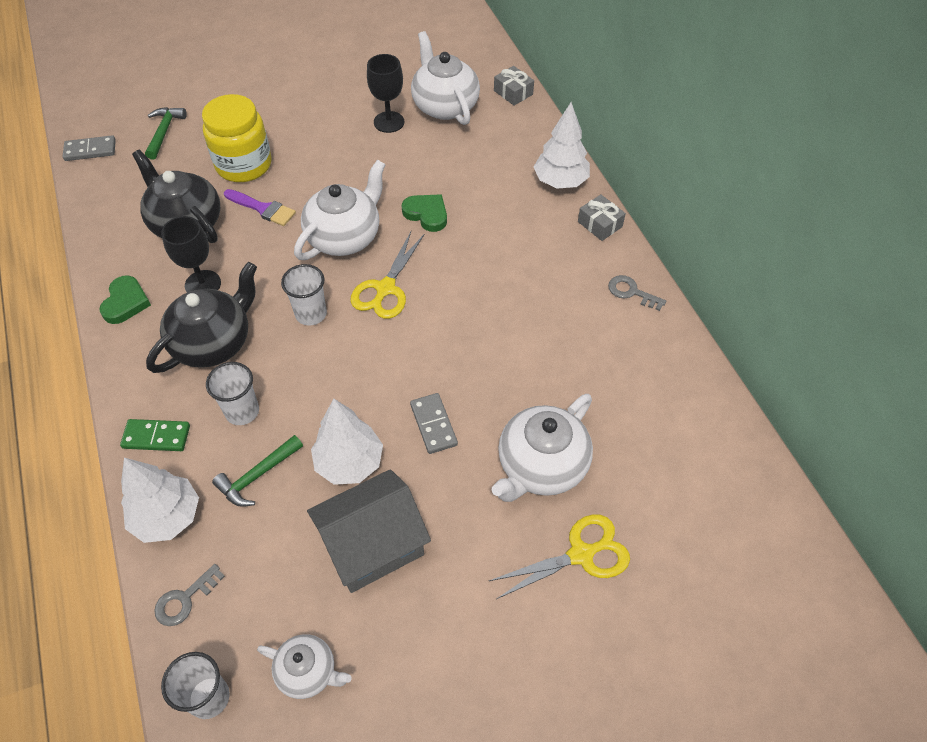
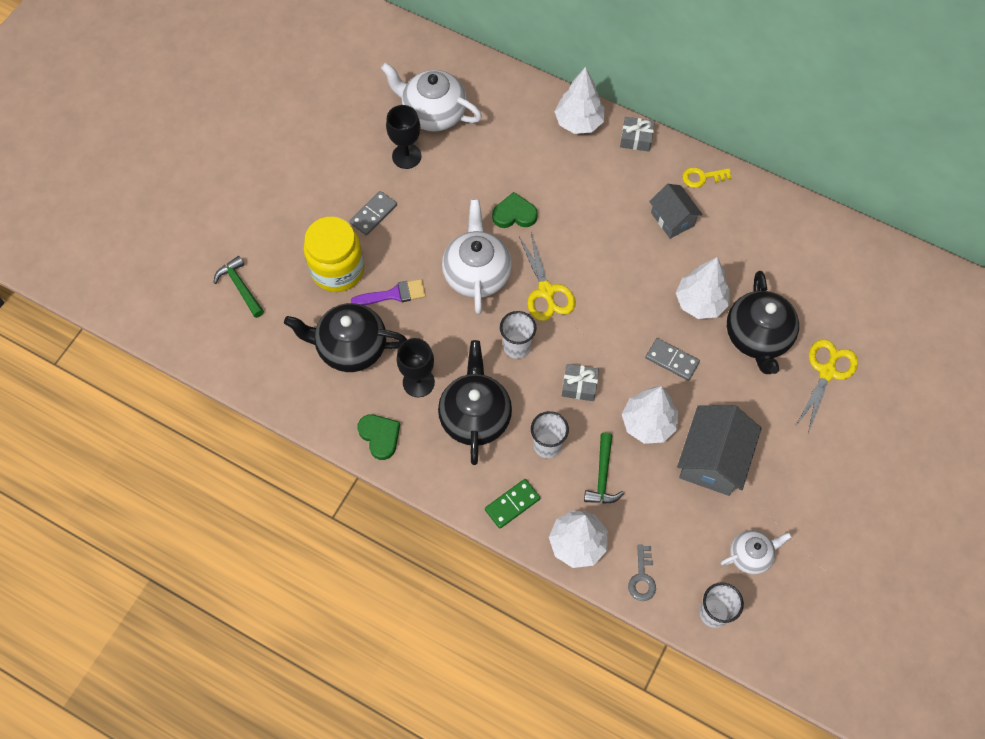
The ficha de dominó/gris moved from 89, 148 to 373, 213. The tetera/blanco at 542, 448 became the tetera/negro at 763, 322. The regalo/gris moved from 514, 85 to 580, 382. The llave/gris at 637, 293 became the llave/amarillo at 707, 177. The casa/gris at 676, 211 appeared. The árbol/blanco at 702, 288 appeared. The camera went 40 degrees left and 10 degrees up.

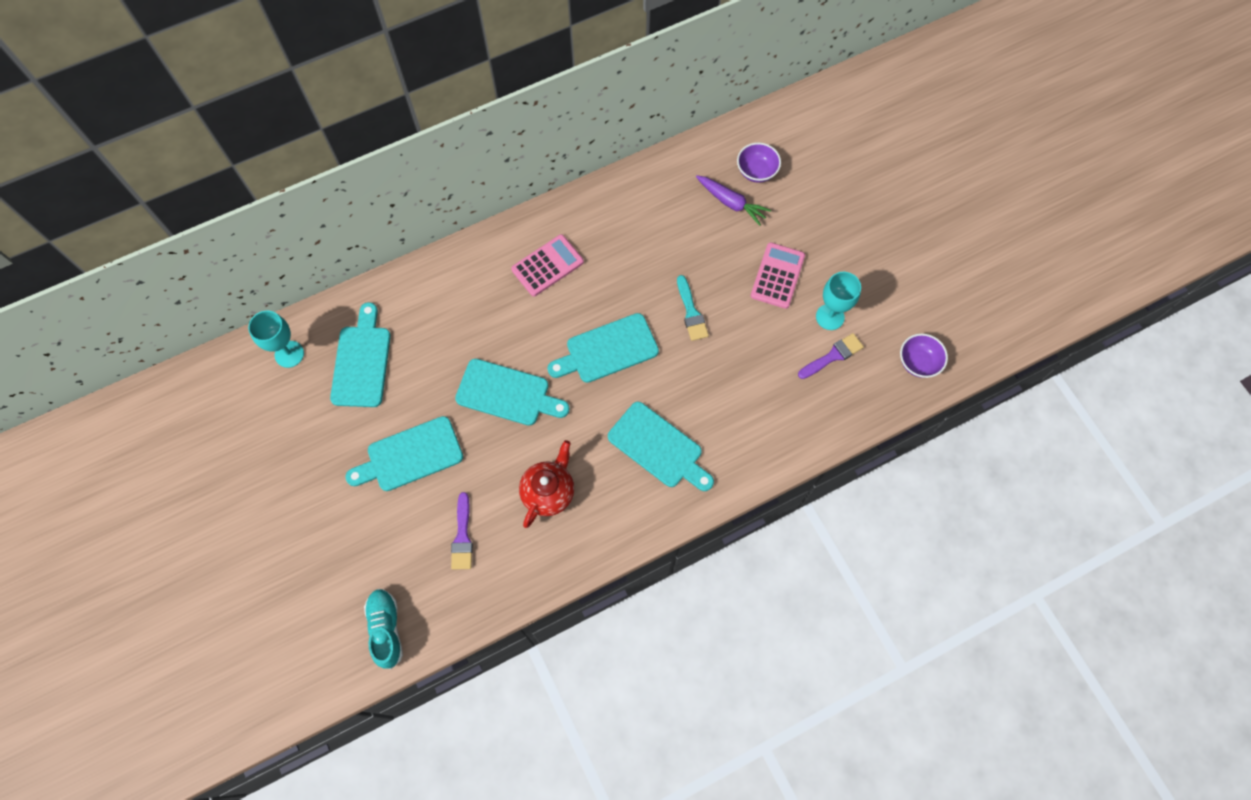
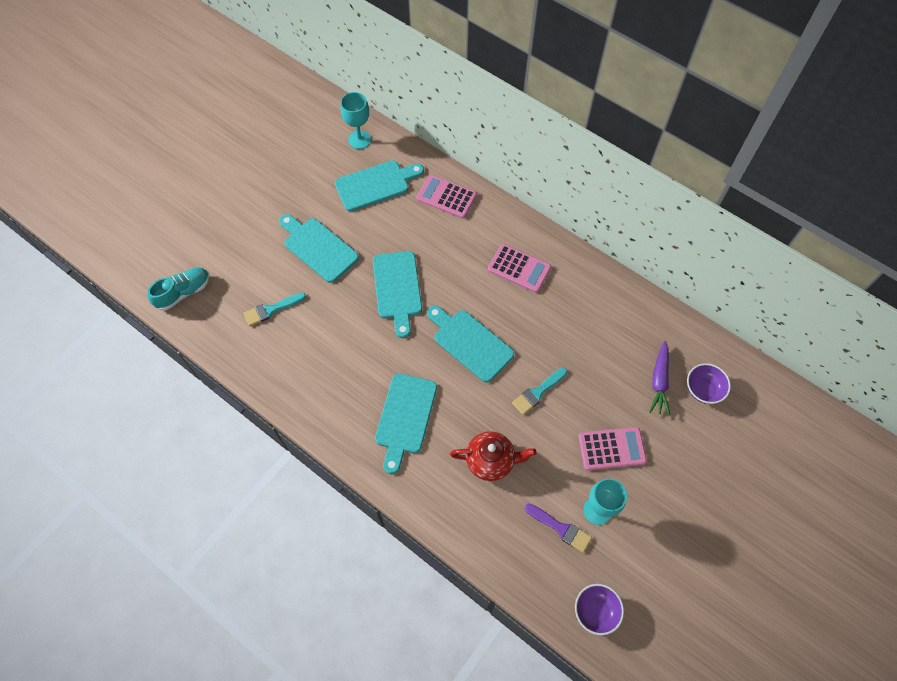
The pincel/morado at 462, 531 became the pincel/turquesa at 274, 309. The tetera/rojo moved from 546, 484 to 493, 456. The calculadora/rosa at 446, 197 appeared. The camera went 65 degrees right and 5 degrees down.

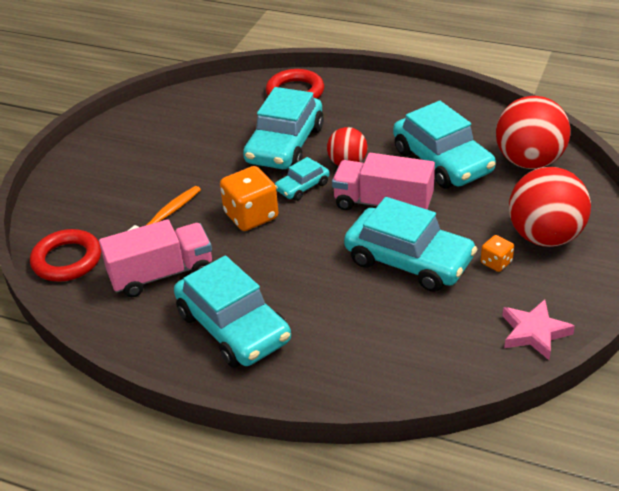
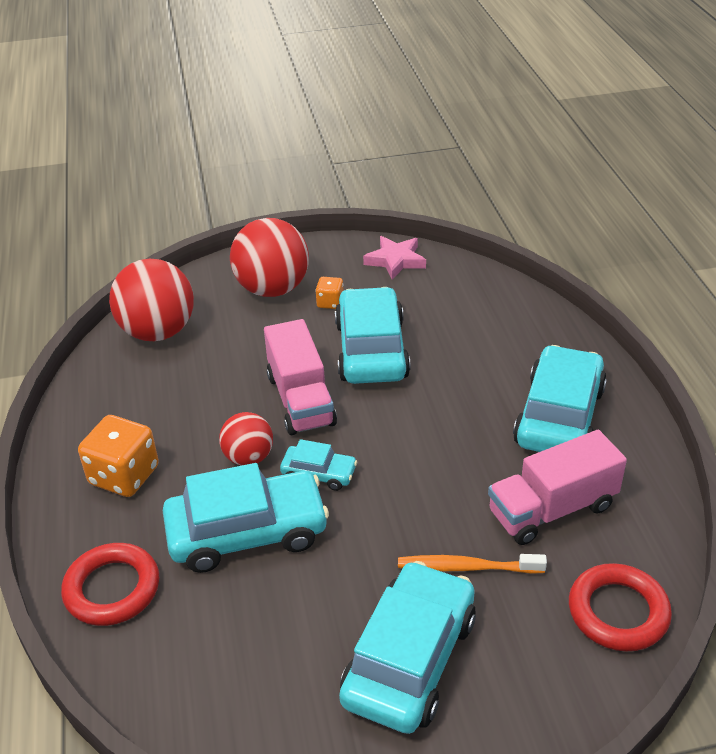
The camión/rosa at 155, 258 turned 60 degrees counterclockwise. The dado/naranja moved from 249, 198 to 118, 456. The coche/turquesa moved from 444, 145 to 407, 647. The camera went 125 degrees left and 0 degrees up.

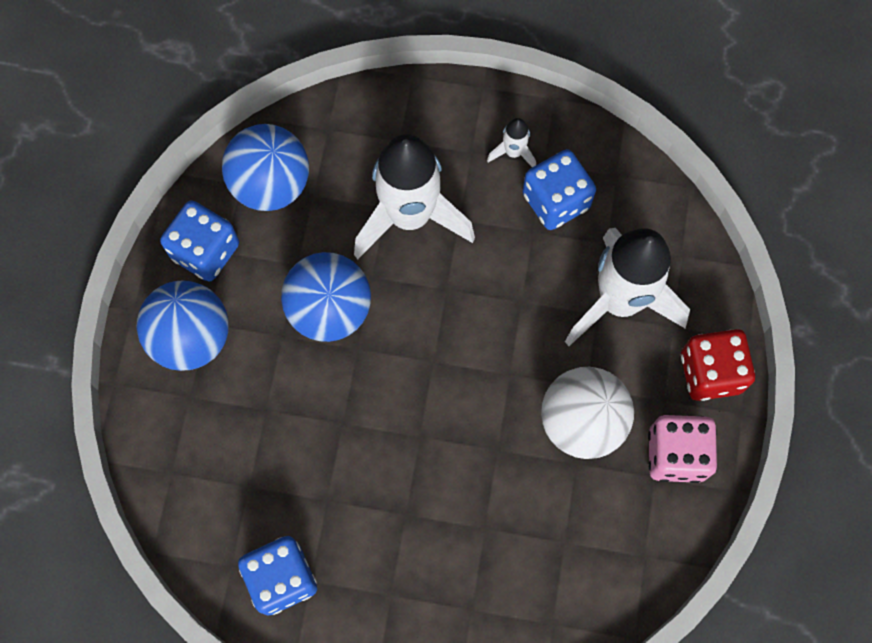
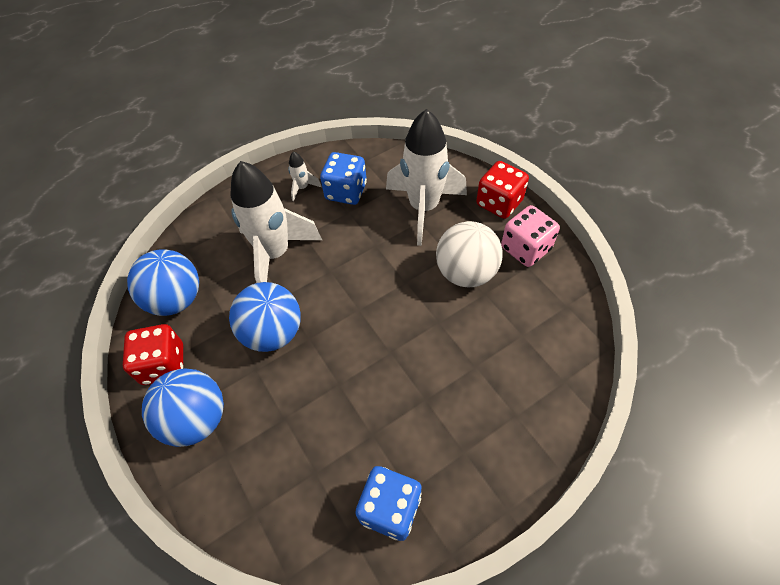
The dado/azul at 199, 241 became the dado/rojo at 153, 354. The camera went 40 degrees left and 15 degrees down.

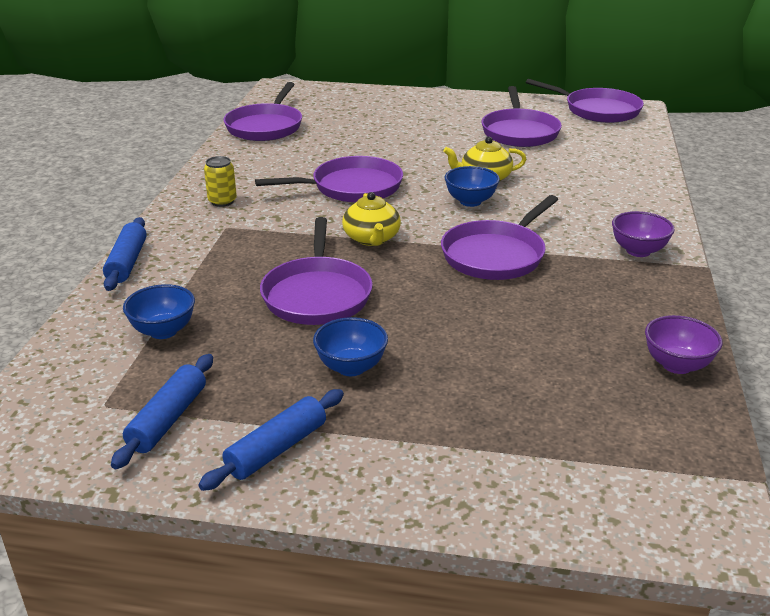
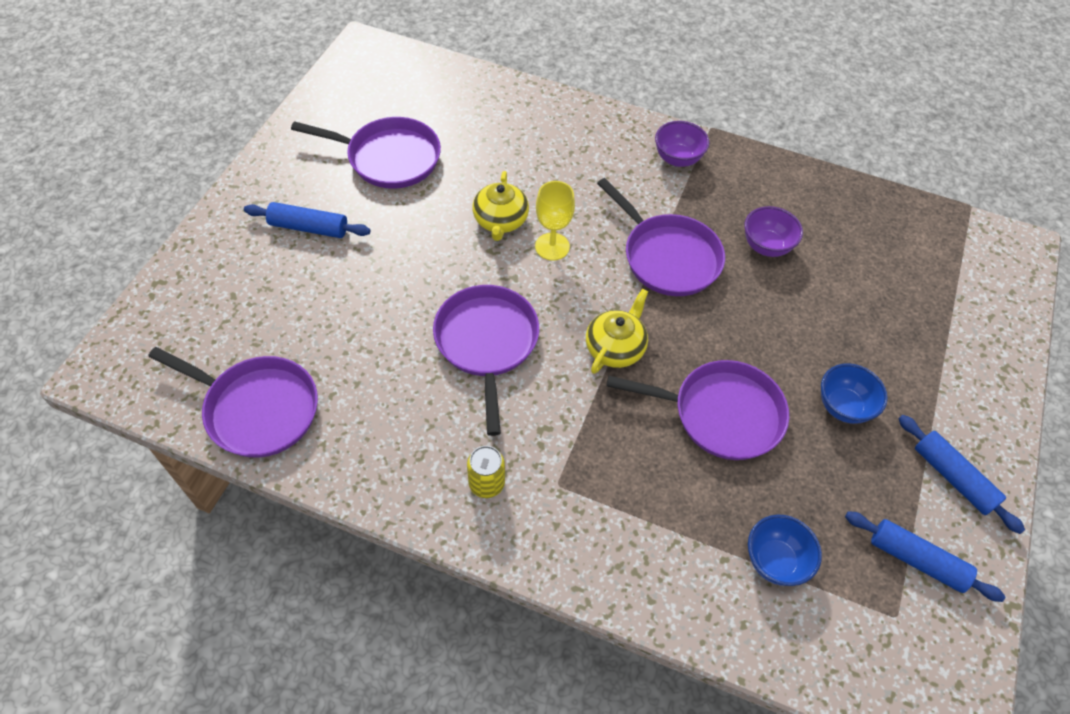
The rodillo/azul moved from 125, 254 to 307, 220. The tetera/amarillo at 371, 219 turned 60 degrees counterclockwise. The cuenco/azul at 472, 186 was replaced by the copa/amarillo at 555, 221. The sartén/morado at 585, 101 disappeared. The cuenco/morado moved from 683, 344 to 774, 231. The camera went 80 degrees left and 25 degrees up.

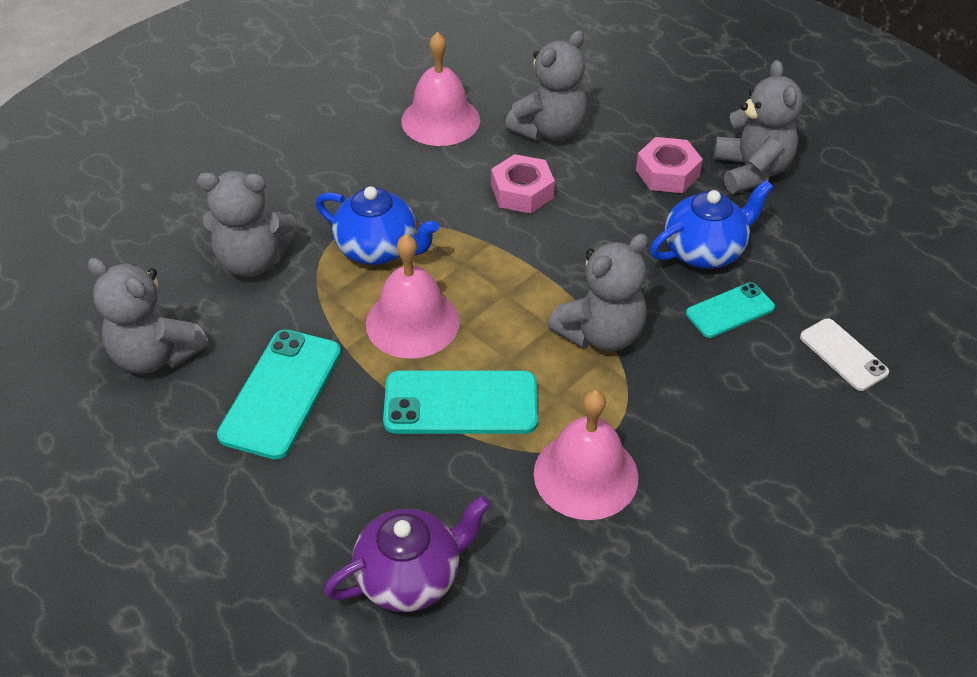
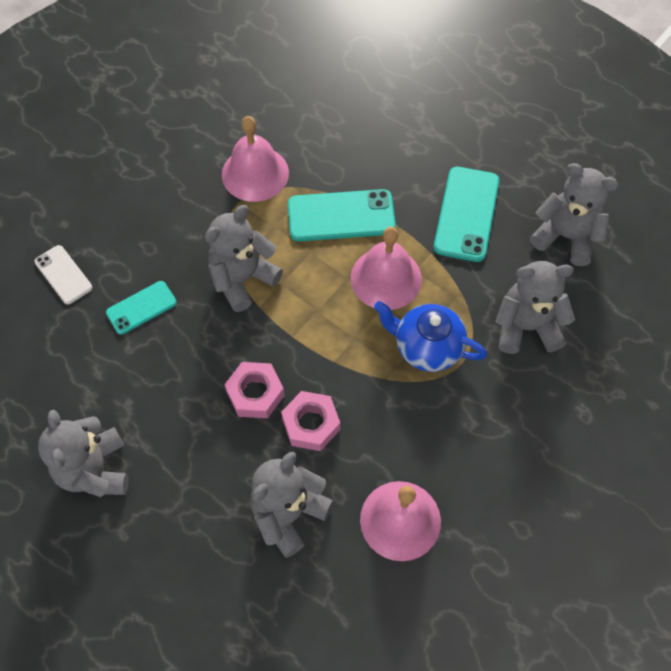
The tetera/morado at 407, 554 disappeared. The tuerca/rosa moved from 669, 165 to 254, 390. The tetera/azul at 711, 224 disappeared. The camera went 175 degrees right and 15 degrees up.

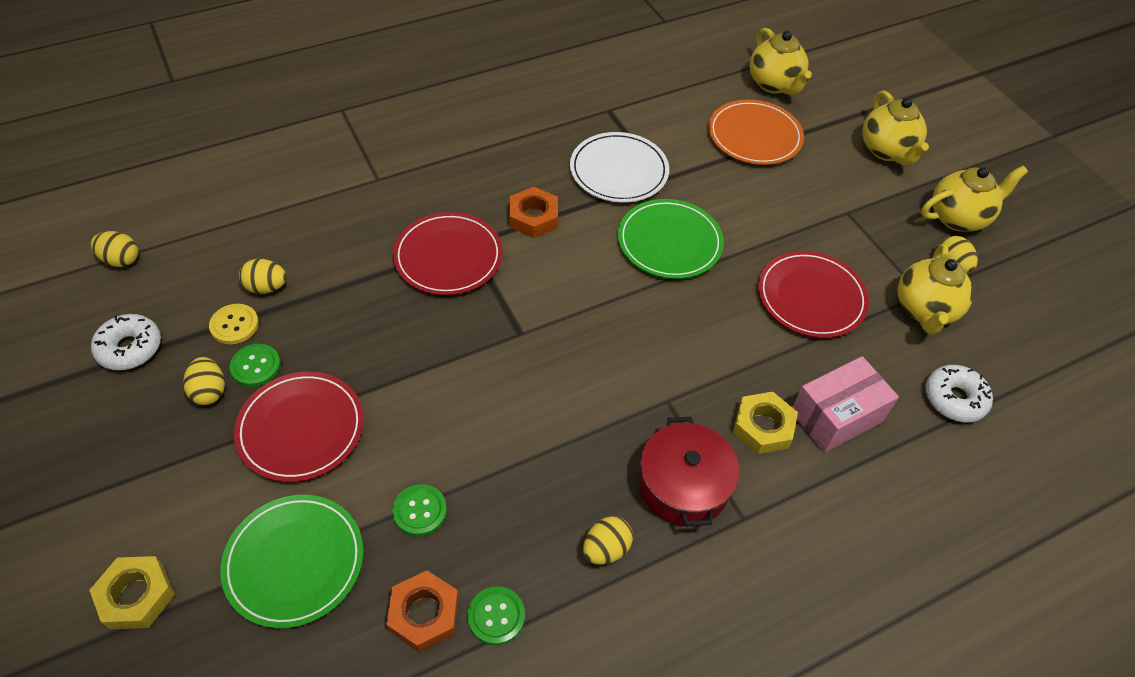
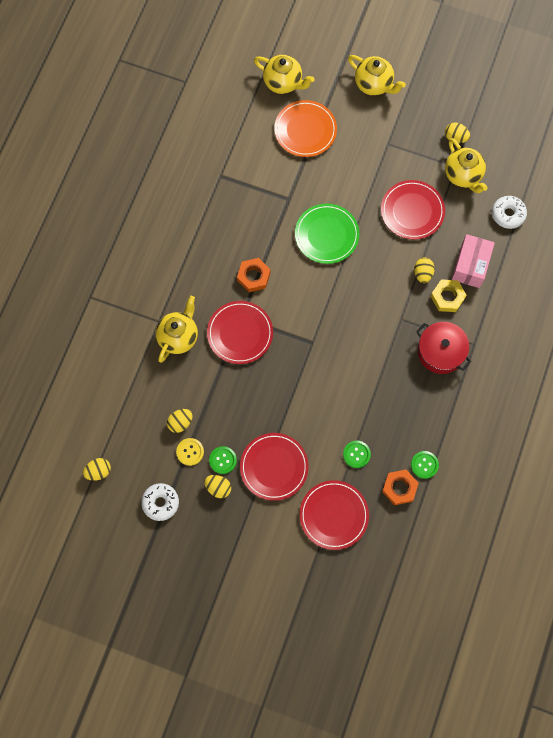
The tuerca/amarillo at 132, 593 disappeared. The plato/verde at 291, 562 became the plato/rojo at 334, 515. The plato/blanco at 619, 167 disappeared. The huevo/amarillo moved from 608, 540 to 424, 270. The tetera/amarillo moved from 974, 198 to 177, 329. The camera went 40 degrees left and 20 degrees up.

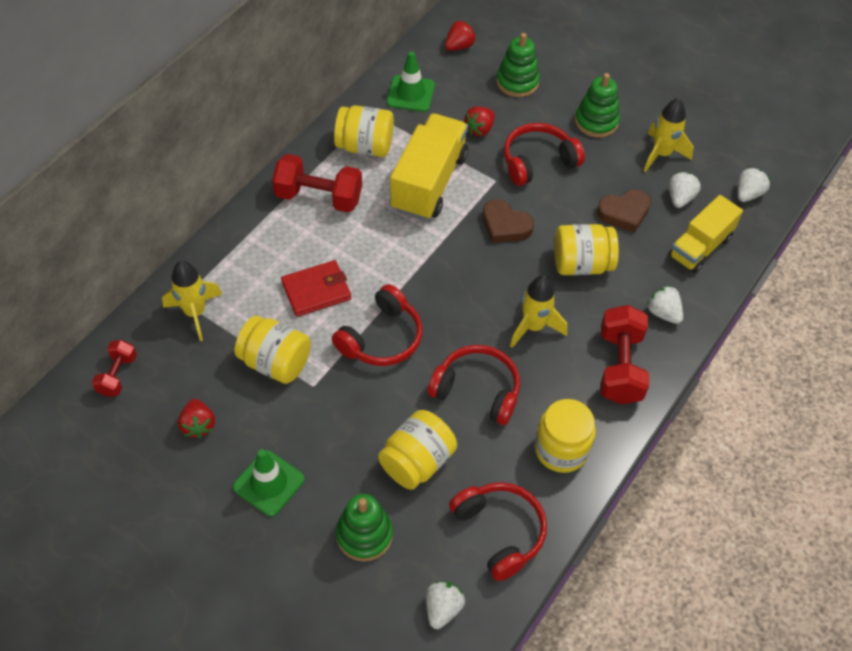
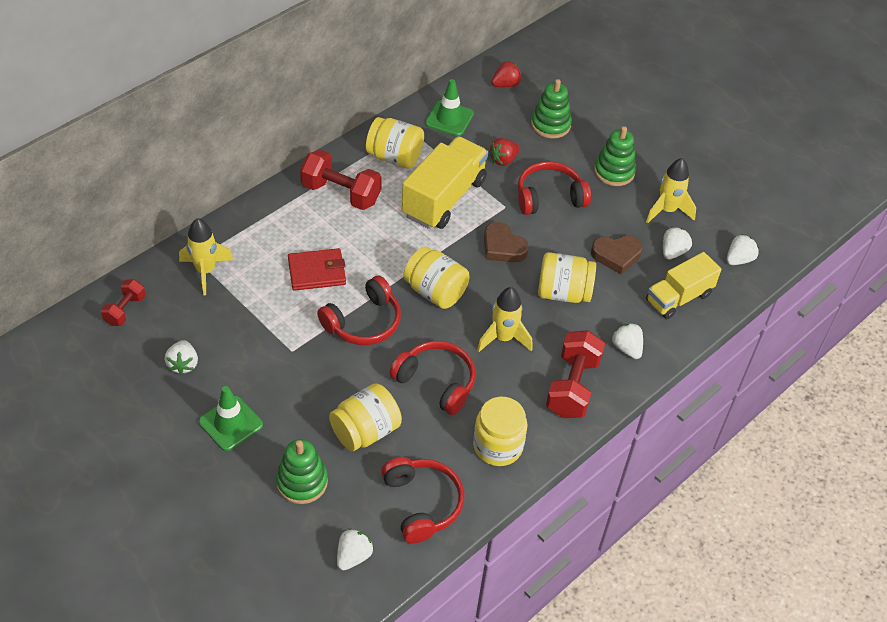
The fresa/rojo at 196, 418 became the fresa/blanco at 181, 357. The tarro/amarillo moved from 273, 350 to 436, 277. The camera went 10 degrees right and 5 degrees down.

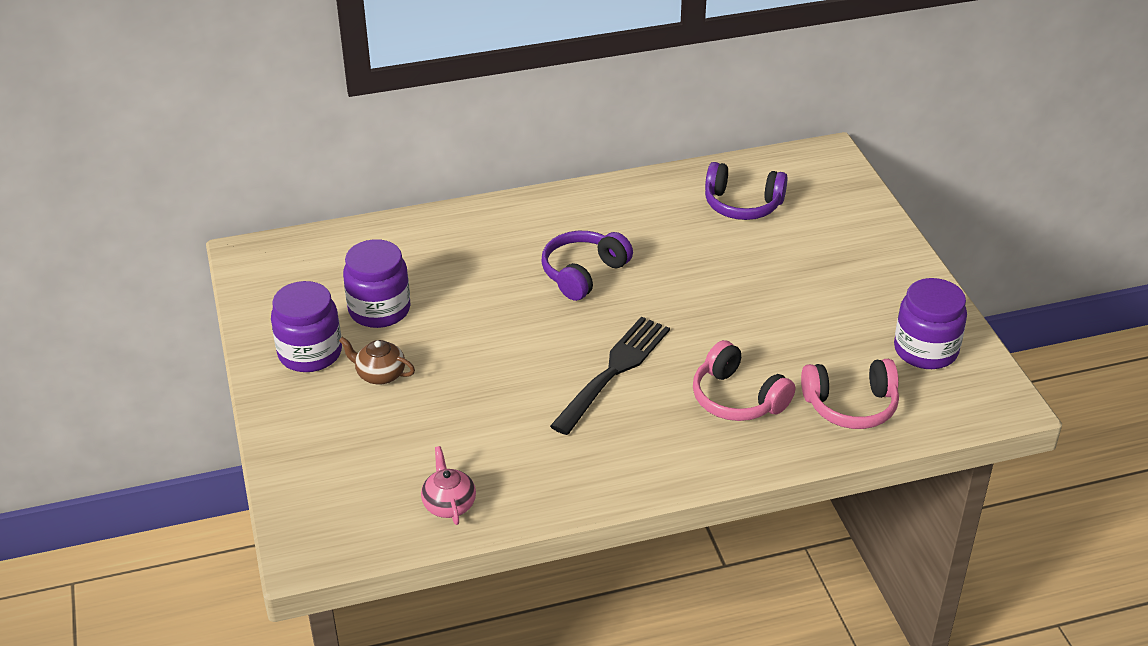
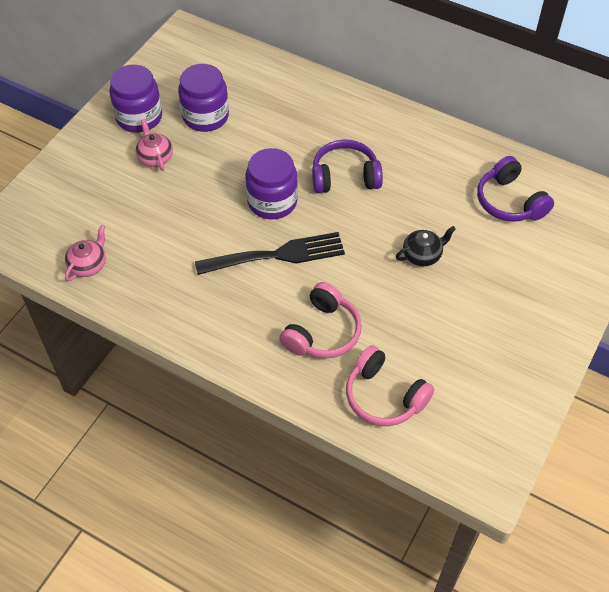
The tetera/marrón at 377, 361 became the tetera/rosa at 154, 145. The auriculares/rosa at 744, 380 turned 150 degrees counterclockwise. The tarro/morado moved from 930, 323 to 271, 183. The tetera/negro at 426, 246 appeared. The camera went 45 degrees right and 15 degrees up.

